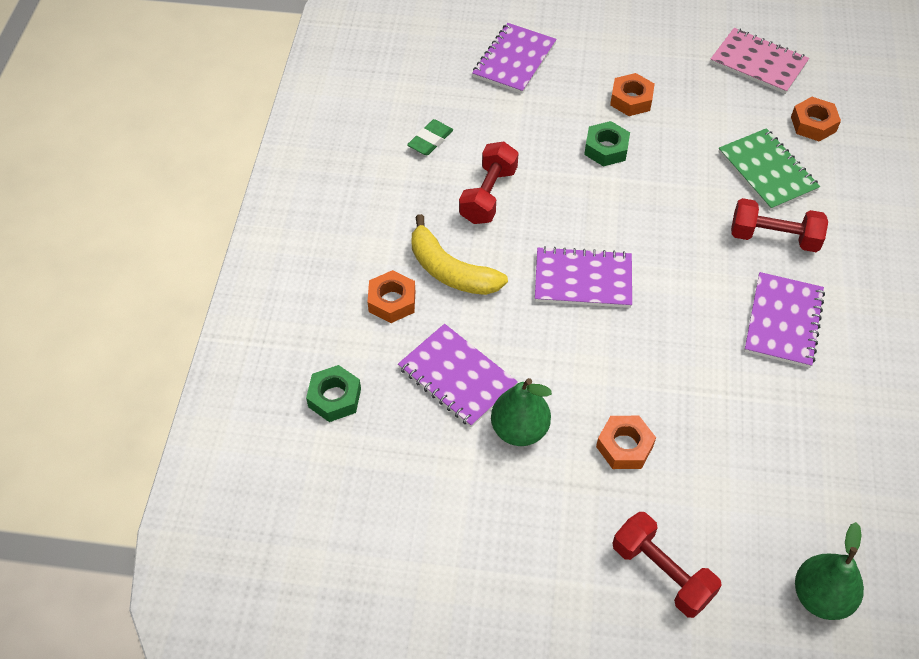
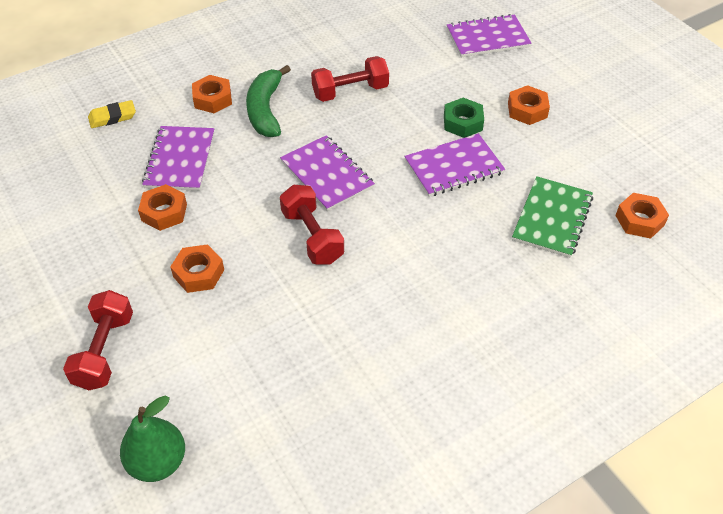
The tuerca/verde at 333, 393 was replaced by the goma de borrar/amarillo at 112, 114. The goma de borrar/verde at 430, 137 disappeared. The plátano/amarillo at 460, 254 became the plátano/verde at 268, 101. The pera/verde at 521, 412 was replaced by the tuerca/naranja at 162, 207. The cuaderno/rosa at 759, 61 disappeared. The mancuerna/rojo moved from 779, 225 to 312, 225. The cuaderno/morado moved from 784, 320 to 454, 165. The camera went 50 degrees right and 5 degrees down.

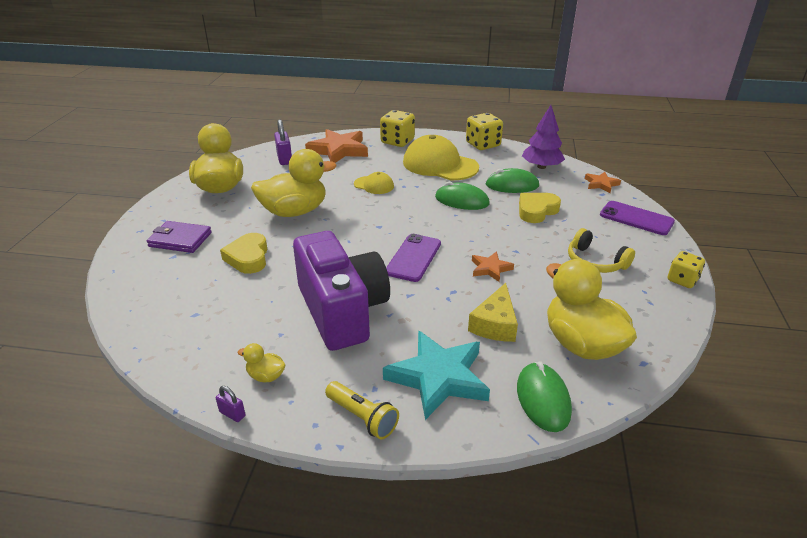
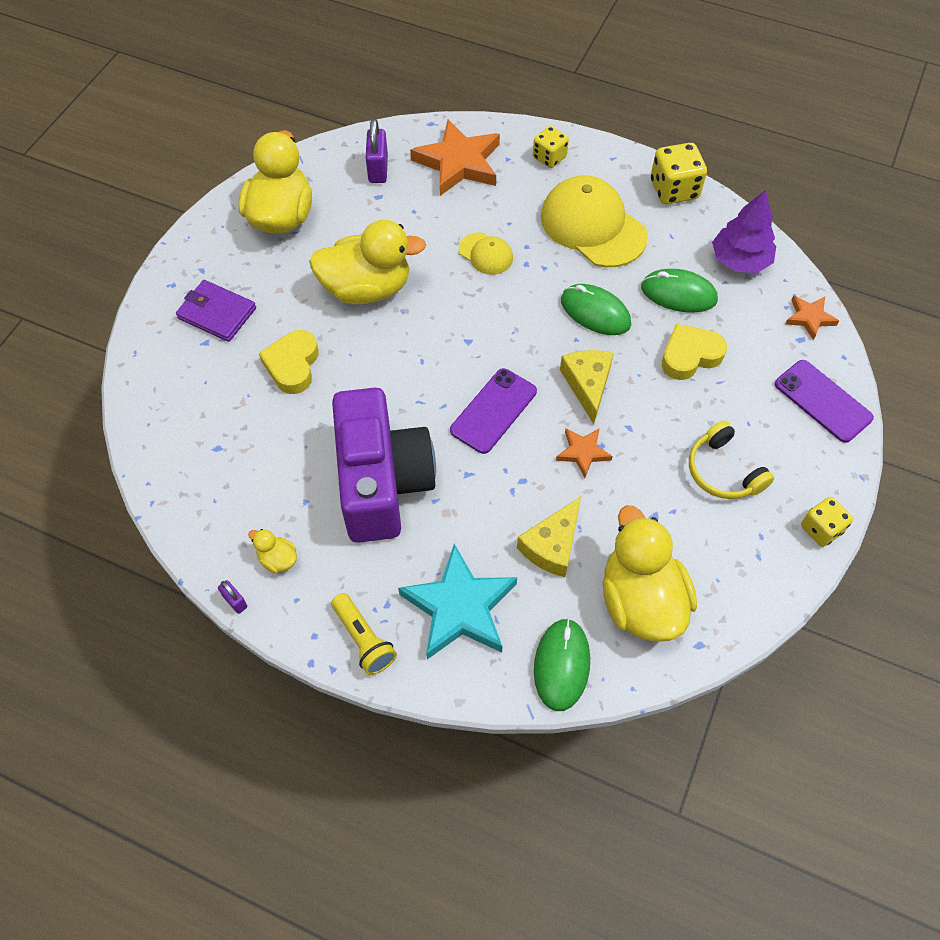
The dado/amarillo at 397, 128 changed to 0.65 times the size. The queso/amarillo at 587, 387 appeared. The camera went 15 degrees right and 25 degrees up.

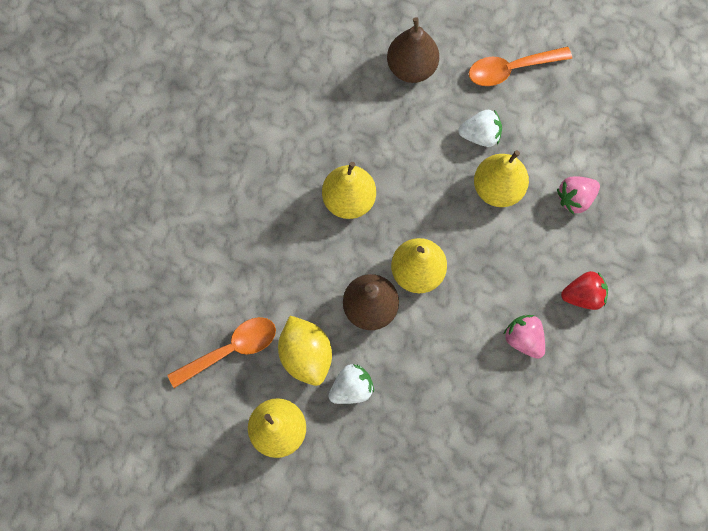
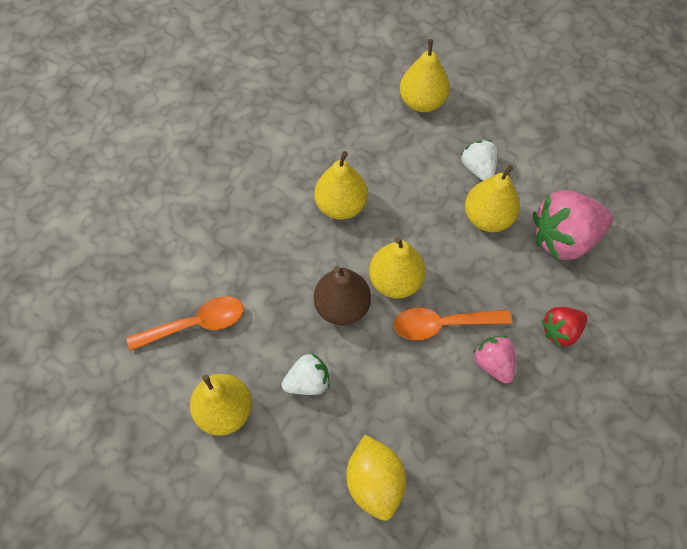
The limón/amarillo moved from 305, 351 to 376, 478. The pera/marrón at 413, 50 became the pera/amarillo at 425, 75. The fresa/blanco at 480, 128 turned 120 degrees counterclockwise. The cuchara/naranja moved from 520, 66 to 453, 324. The fresa/rosa at 578, 195 changed to 1.80 times the size. The fresa/rojo at 584, 290 turned 150 degrees clockwise. The camera went 10 degrees right and 10 degrees down.

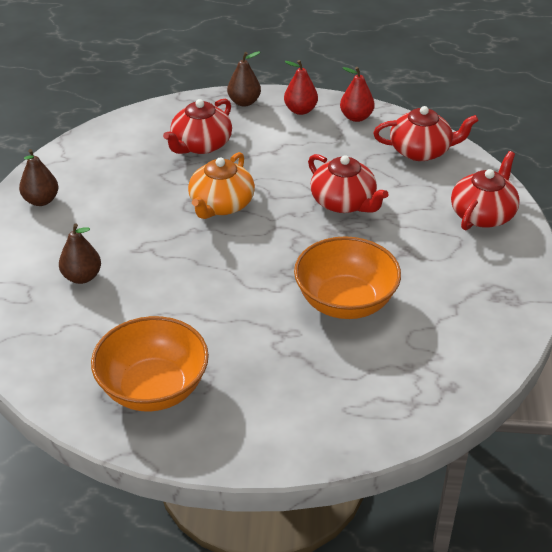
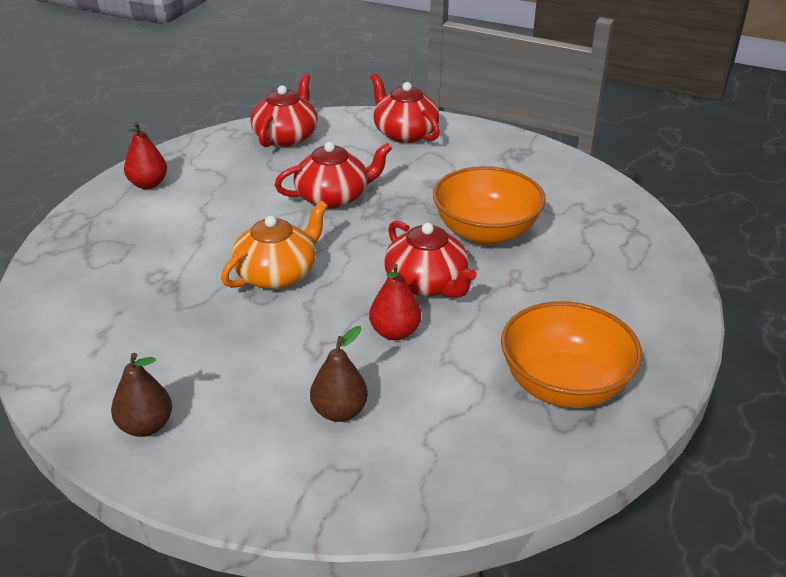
The tetera/rojo moved from 197, 126 to 430, 259. The tetera/naranja at 221, 185 turned 90 degrees counterclockwise. The pera/marrón at 244, 79 disappeared. The pera/rojo moved from 357, 94 to 395, 301. The camera went 70 degrees left and 5 degrees down.

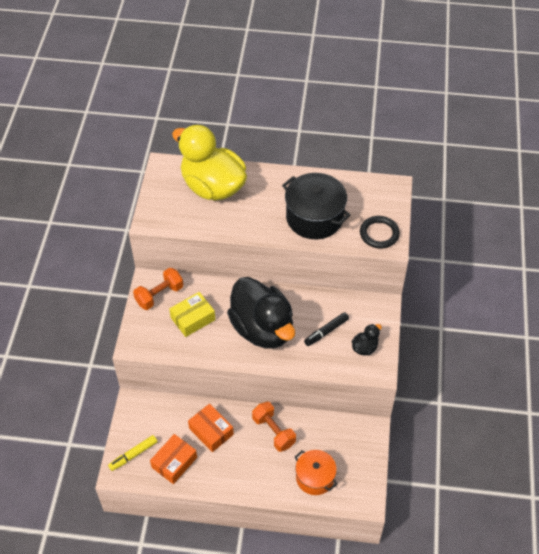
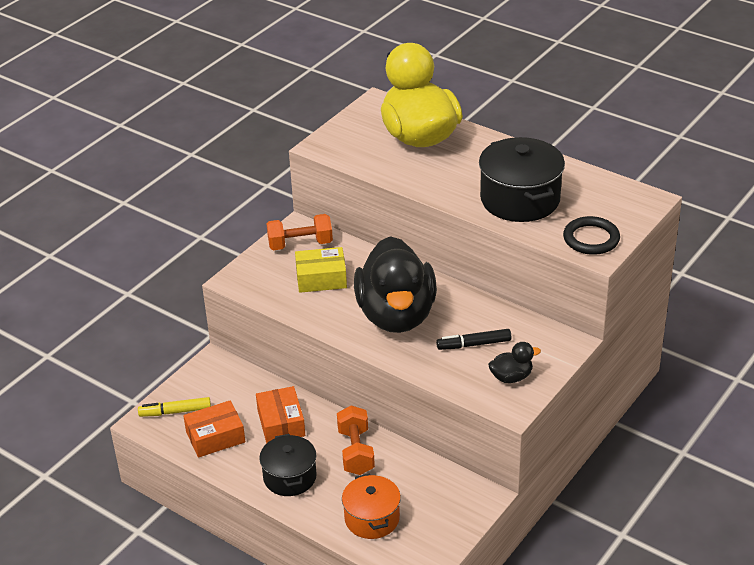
The olla/negro at 288, 465 appeared. The camera went 30 degrees right and 15 degrees down.

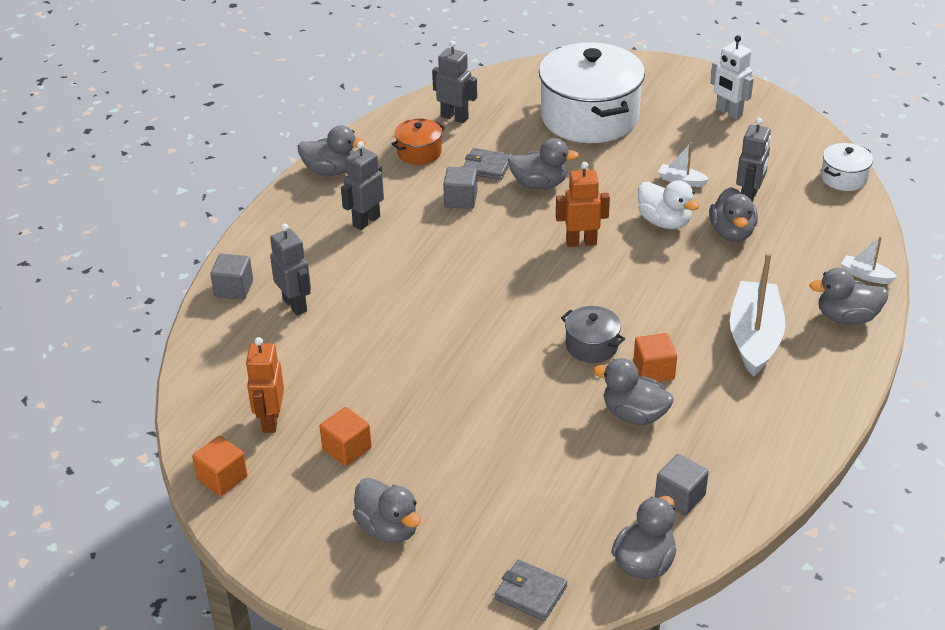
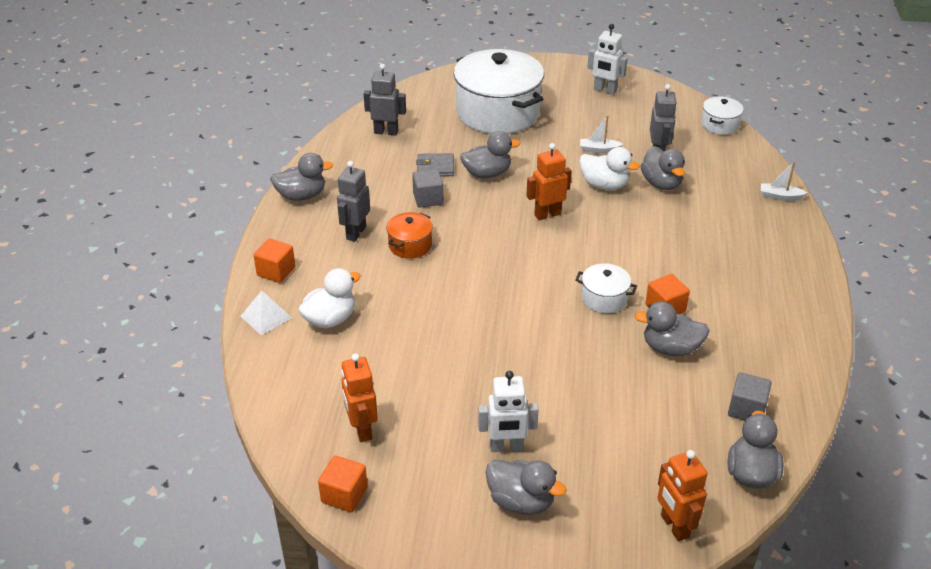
The cubo/gris at 231, 277 was replaced by the pirámide/blanco at 266, 313. The robot/gris at 290, 269 was replaced by the pato/blanco at 329, 298. The cubo/naranja moved from 346, 436 to 274, 260. The olla/naranja moved from 418, 142 to 409, 235. The cartera/gris at 531, 590 was replaced by the robot/naranja at 682, 495. The olla/gris at 593, 334 became the olla/blanco at 606, 288. The barco/blanco at 757, 314 disappeared. The pato/gris at 849, 296 disappeared. The robot/blanco at 508, 411 appeared. The camera went 20 degrees left and 0 degrees up.

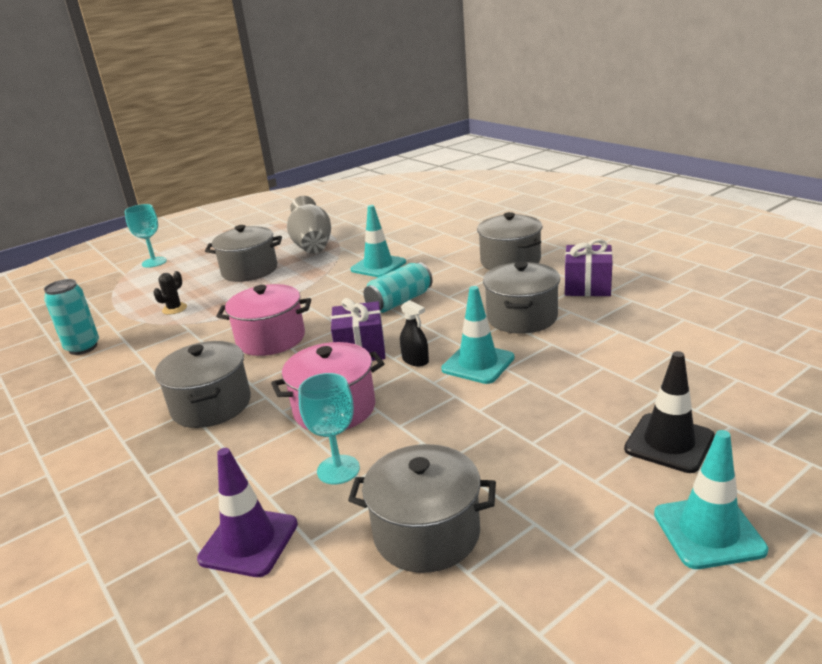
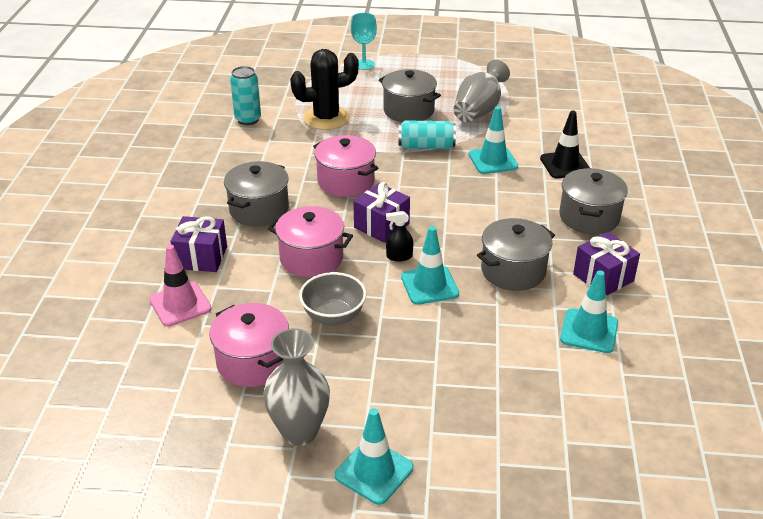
The cactus/negro at 170, 293 changed to 2.27 times the size. The cono de tráfico/morado at 247, 512 became the cono de tráfico/rosa at 181, 286. The copa/turquesa at 329, 428 disappeared. The olla/gris at 422, 508 became the olla/rosa at 249, 345. The lata/turquesa moved from 398, 287 to 427, 135. The pulverizador/negro at 414, 333 turned 90 degrees clockwise. The cono de tráfico/negro moved from 669, 412 to 565, 144. The regalo/morado at 198, 244 appeared. The florero/gris at 296, 387 appeared. The cuenco/gris at 332, 299 appeared. The cono de tráfico/turquesa at 589, 311 appeared. The camera went 40 degrees right and 10 degrees up.

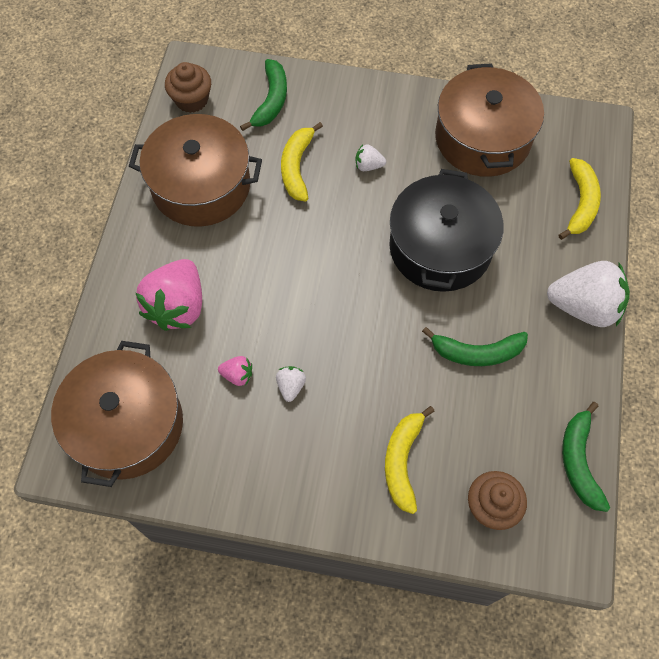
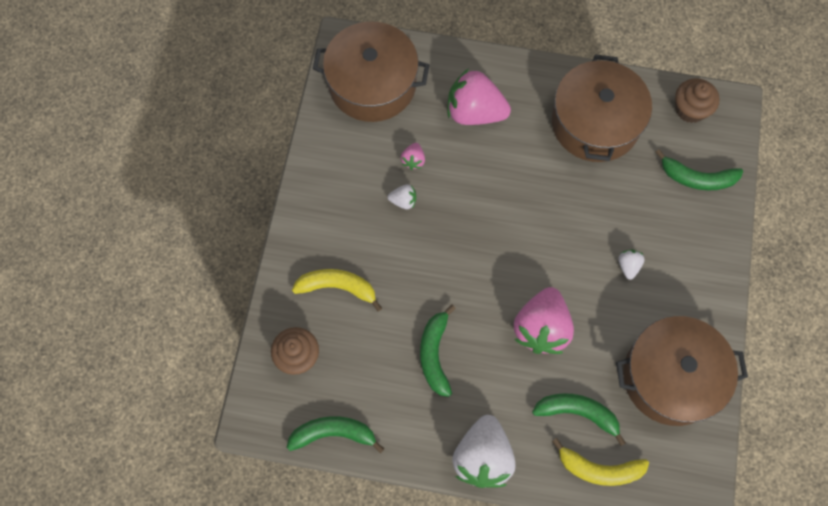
The plátano/amarillo at 302, 161 disappeared. The olla/negro at 446, 230 was replaced by the fresa/rosa at 544, 320. The plátano/verde at 579, 419 appeared. The camera went 90 degrees right and 5 degrees up.

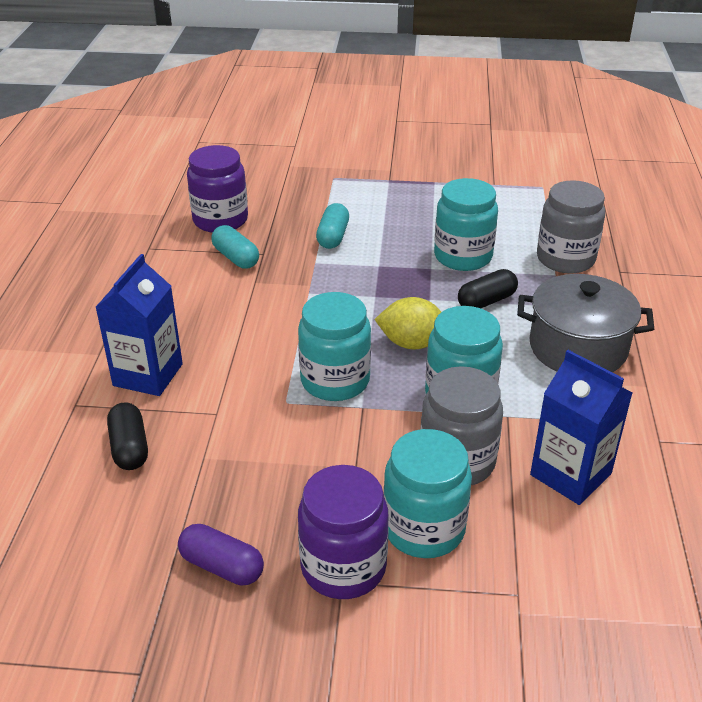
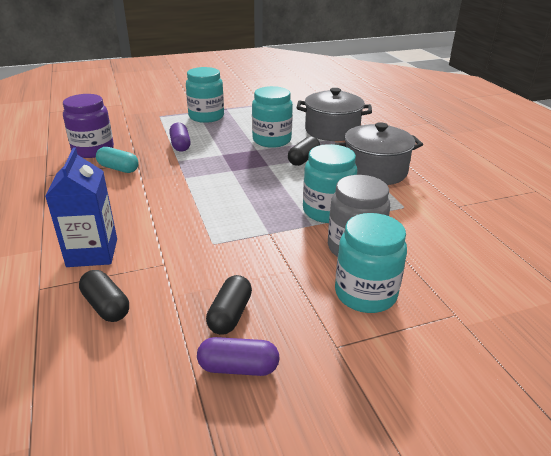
The tarro/turquesa moved from 334, 346 to 205, 95. The tarro/morado at 343, 532 disappeared. The cápsula/turquesa at 332, 226 became the cápsula/morado at 180, 137. The limón/amarillo at 407, 323 disappeared. The cartón de leche/azul at 581, 427 disappeared. The tarro/gris at 571, 226 was replaced by the olla/gris at 334, 114. The cápsula/negro at 229, 305 appeared. The camera went 25 degrees left and 5 degrees down.

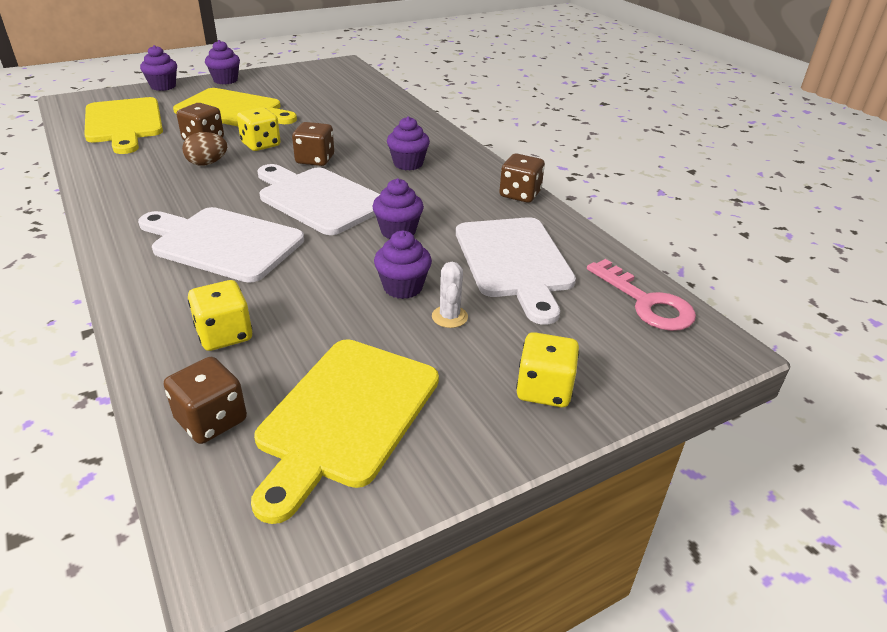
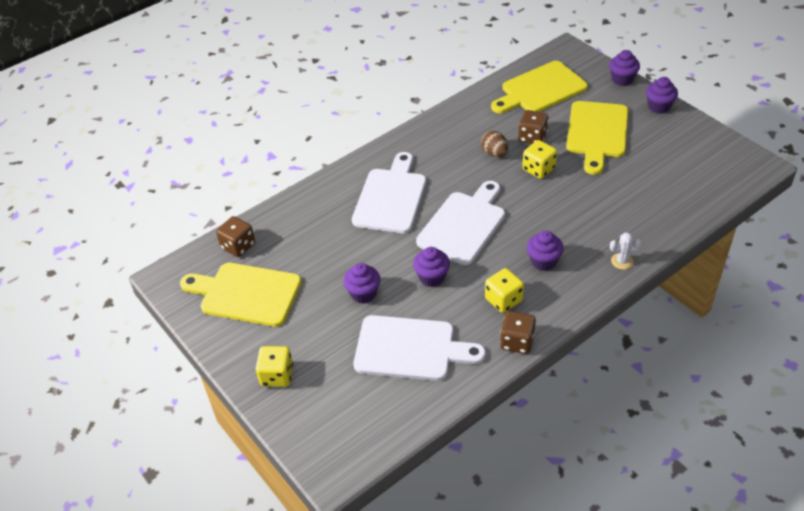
The dado/amarillo moved from 220, 315 to 504, 290. The dado/marrón at 313, 144 disappeared. The cactus/blanco moved from 450, 295 to 625, 251. The tabla de cortar/blanco at 516, 271 turned 150 degrees counterclockwise. The llave/rosa at 641, 295 disappeared. The camera went 85 degrees right and 10 degrees up.

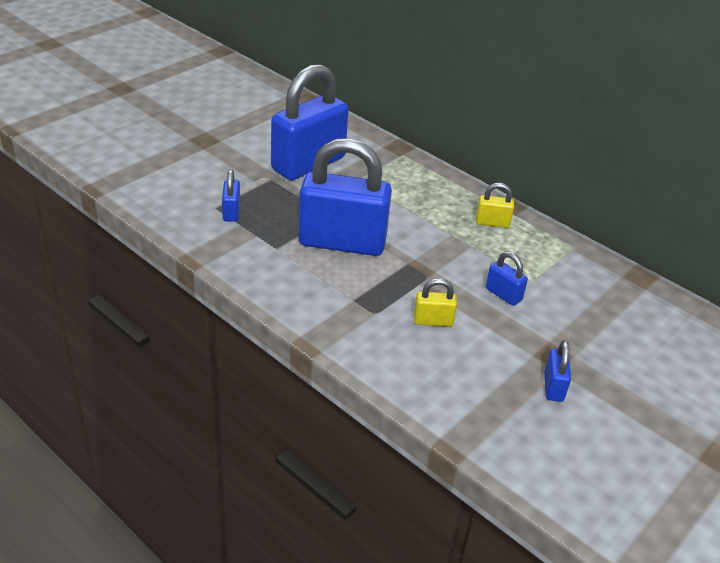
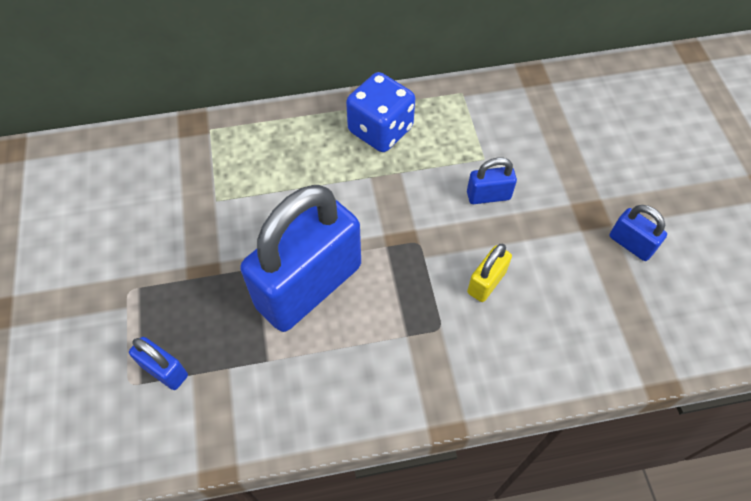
The candado/azul at 310, 122 disappeared. The candado/amarillo at 495, 205 was replaced by the dado/azul at 380, 112. The camera went 50 degrees left and 20 degrees up.

